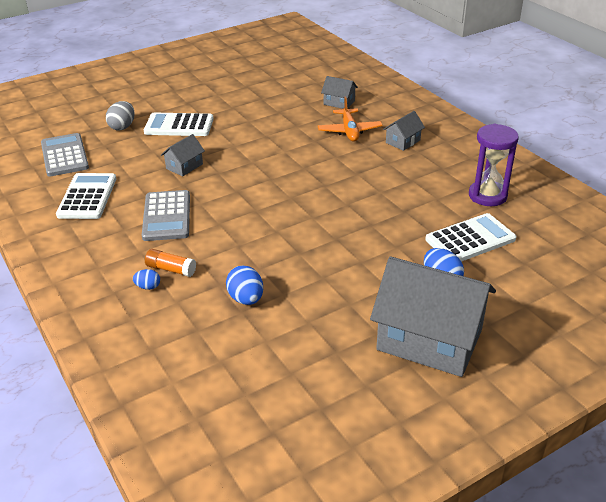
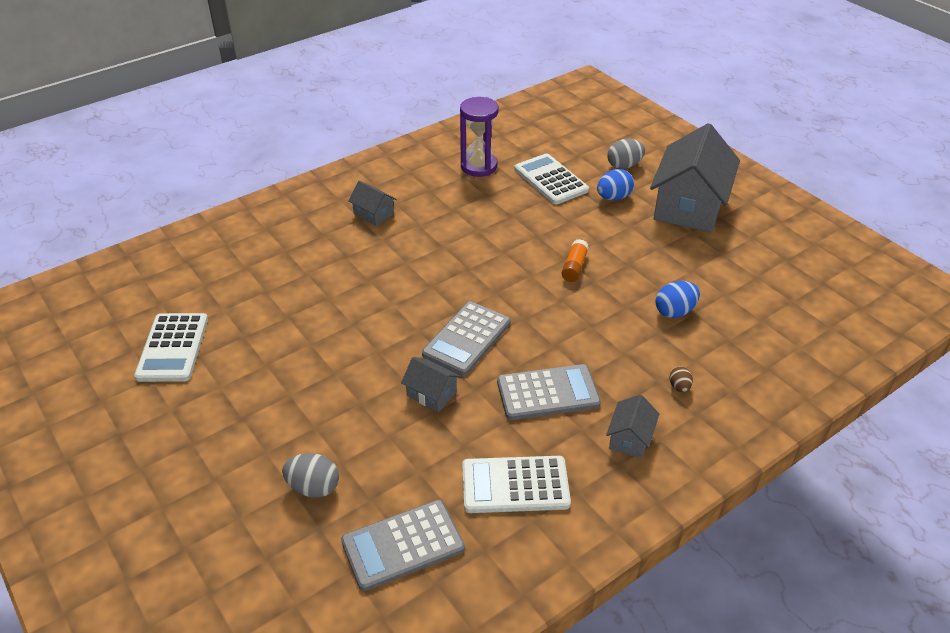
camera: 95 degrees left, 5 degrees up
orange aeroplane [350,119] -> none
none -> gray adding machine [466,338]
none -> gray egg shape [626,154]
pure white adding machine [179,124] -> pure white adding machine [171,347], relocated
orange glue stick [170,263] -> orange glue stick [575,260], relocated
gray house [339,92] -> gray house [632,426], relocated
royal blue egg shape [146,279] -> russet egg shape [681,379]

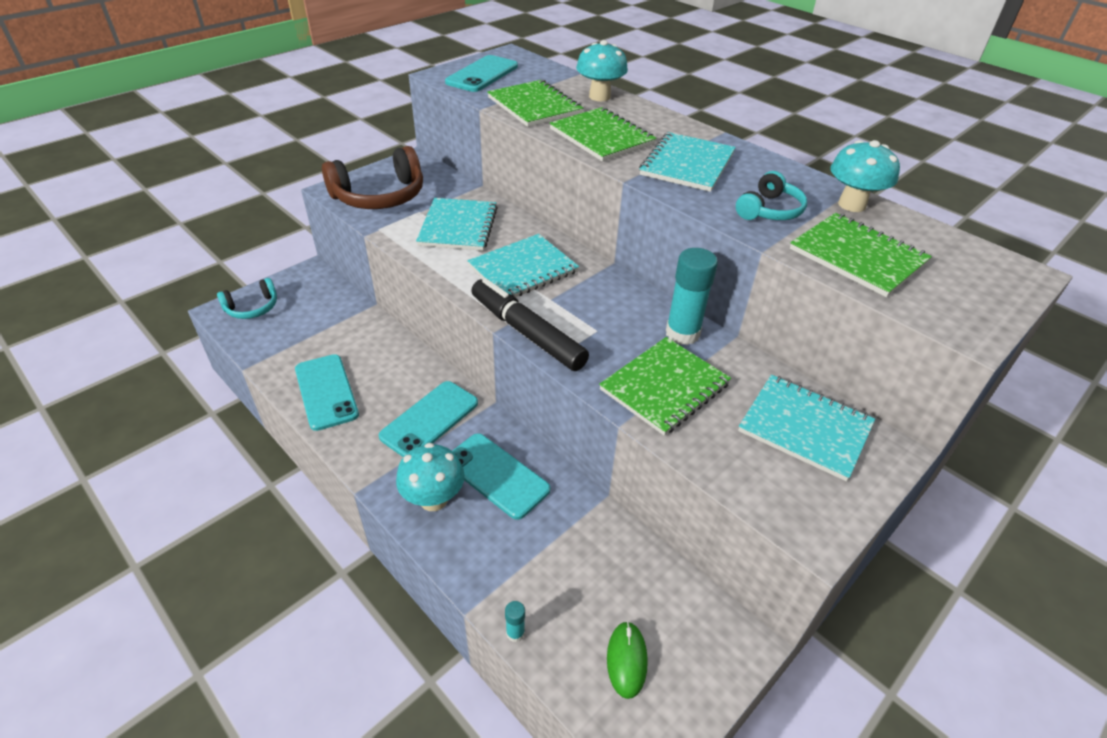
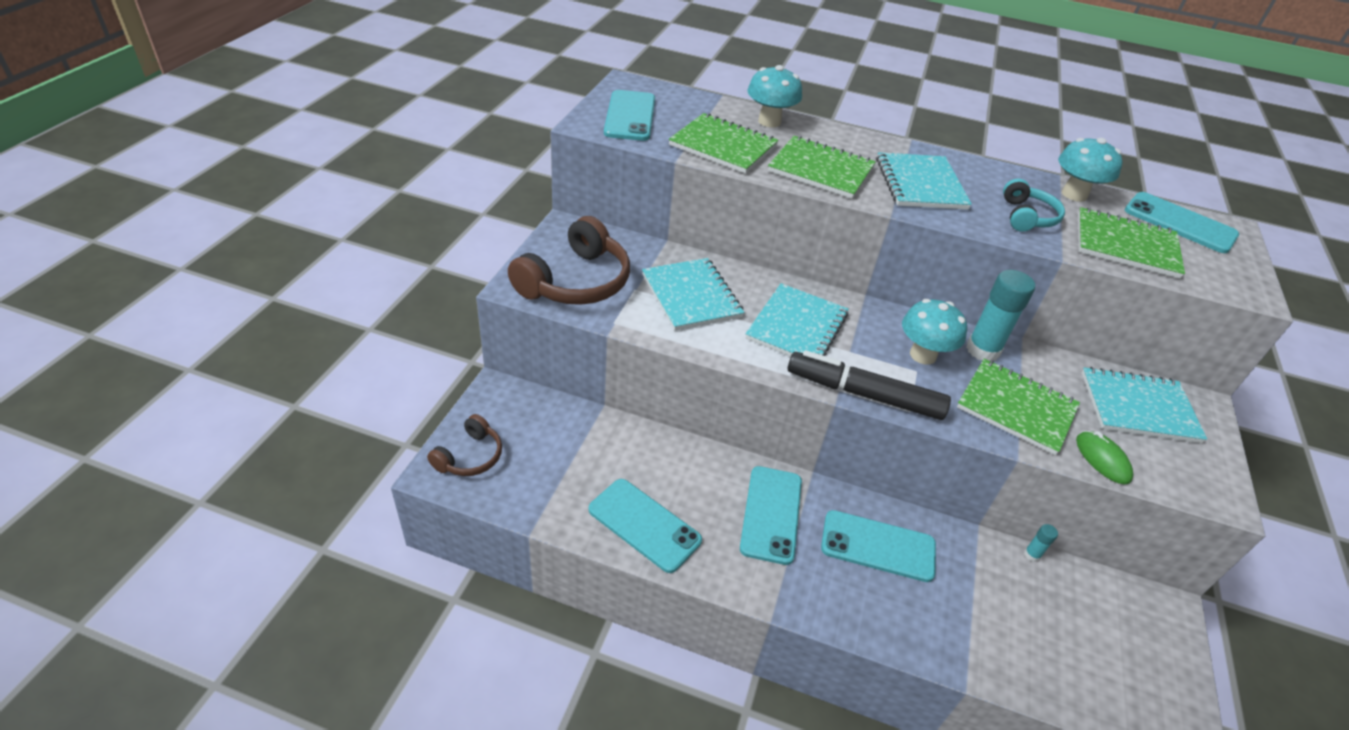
camera: 30 degrees left, 0 degrees up
none -> aqua mobile phone [1182,222]
aqua toadstool [430,477] -> aqua toadstool [934,332], relocated
aqua glue stick [515,621] -> aqua glue stick [1041,543], relocated
green PC mouse [627,660] -> green PC mouse [1104,457], relocated
aqua over-ear headphones [247,298] -> russet over-ear headphones [464,445]
green exercise book [665,386] -> green exercise book [1018,407], 75 degrees counterclockwise

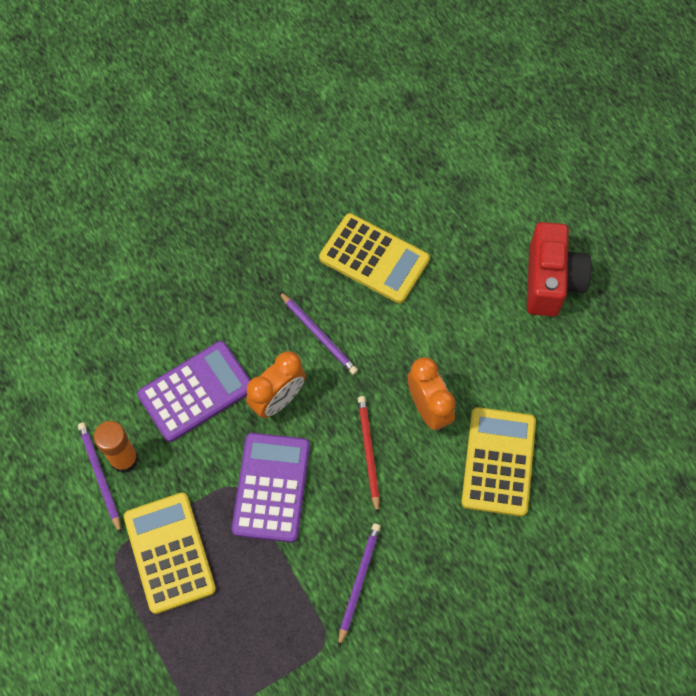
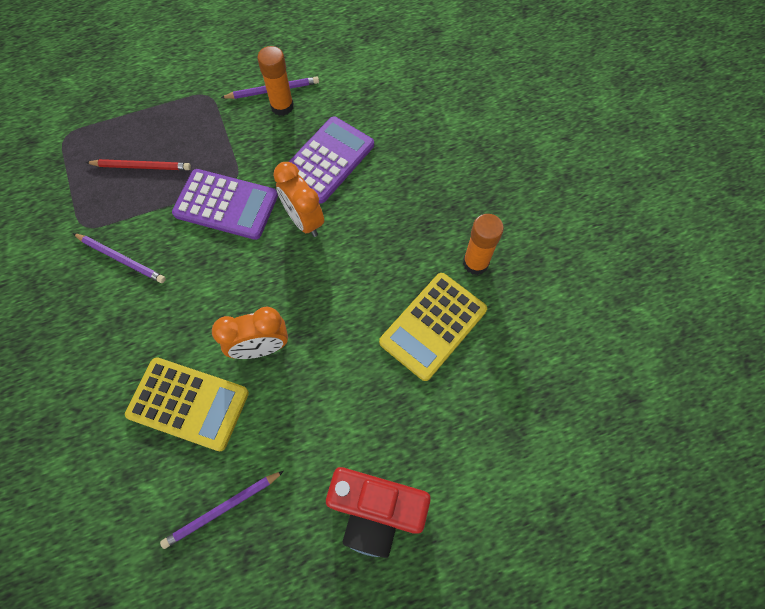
camera: 100 degrees right, 0 degrees up
yellow adding machine [170,553] -> none
none -> orange glue stick [483,244]
purple lead pencil [318,333] -> purple lead pencil [222,510], relocated
crimson lead pencil [369,455] -> crimson lead pencil [138,164], relocated
purple adding machine [194,391] -> purple adding machine [331,160], 120 degrees counterclockwise

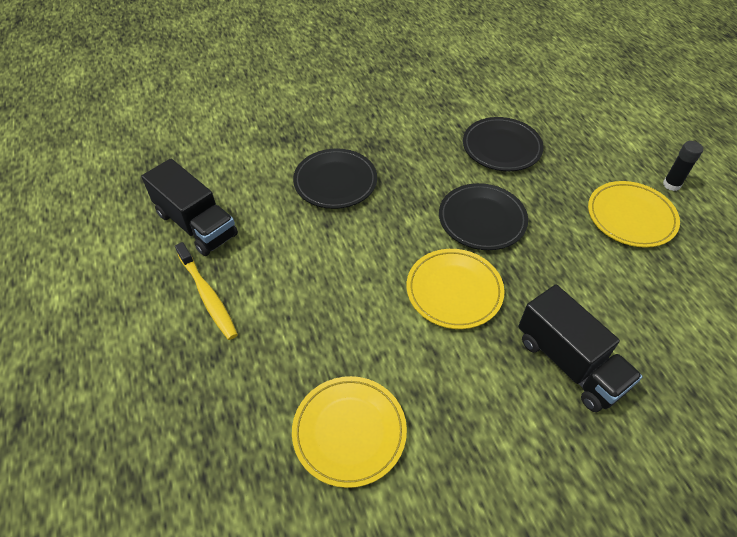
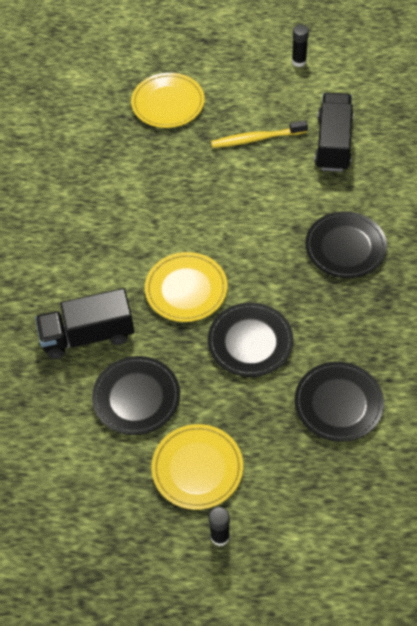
camera: 115 degrees right, 5 degrees up
none -> black plate [136,395]
none -> black glue stick [300,45]
yellow plate [349,432] -> yellow plate [168,100], relocated
black lorry [189,207] -> black lorry [334,132], 120 degrees clockwise

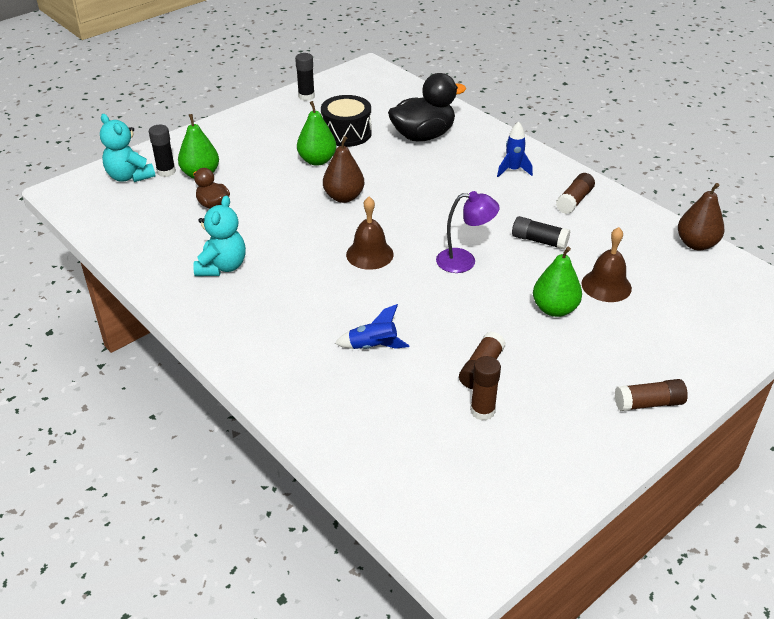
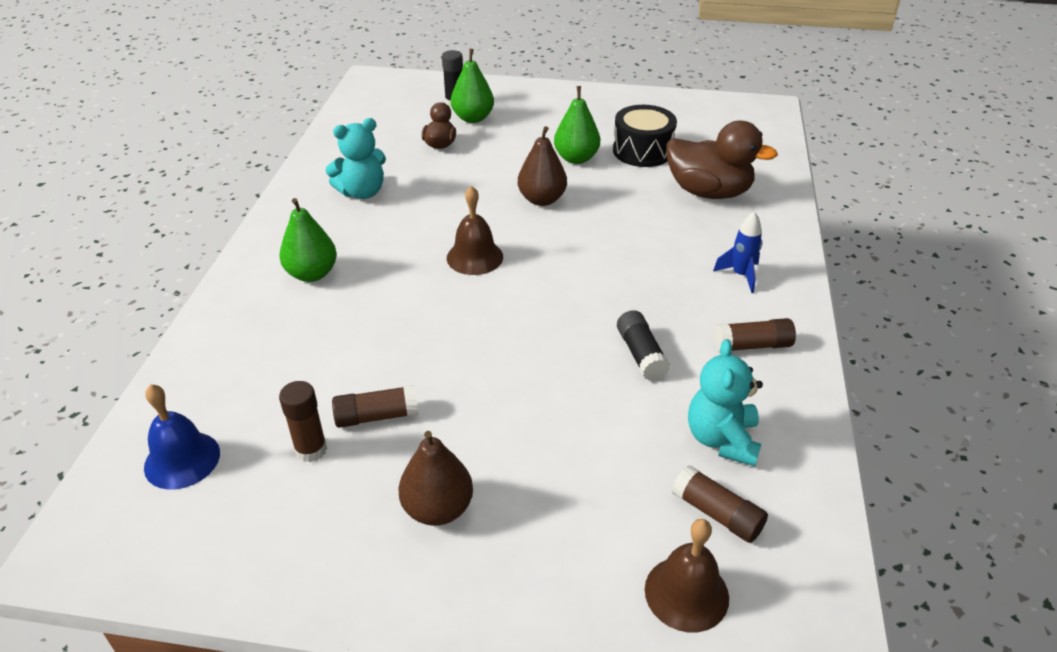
camera: 50 degrees right, 0 degrees up
black glue stick [305,77] -> none
royal blue spaceship [372,326] -> none
purple reading lamp [467,232] -> none
none -> royal blue hand bell [182,437]
aqua teddy [127,148] -> aqua teddy [725,402], relocated
green pear [557,282] -> green pear [308,240], relocated
russet hand bell [606,264] -> russet hand bell [687,575], relocated
russet glue stick [651,395] -> russet glue stick [720,504], relocated
russet pear [701,217] -> russet pear [435,478], relocated
black duck [427,107] -> russet duck [722,160]

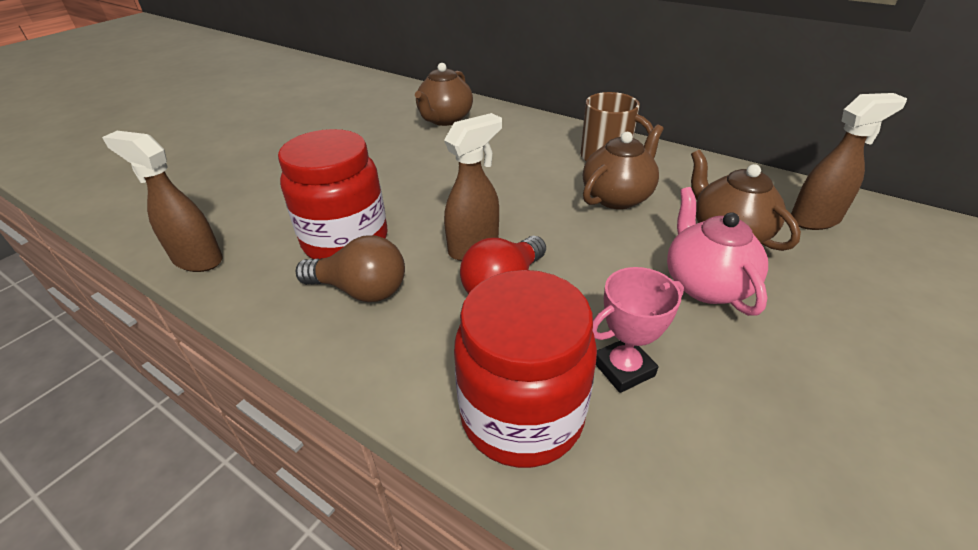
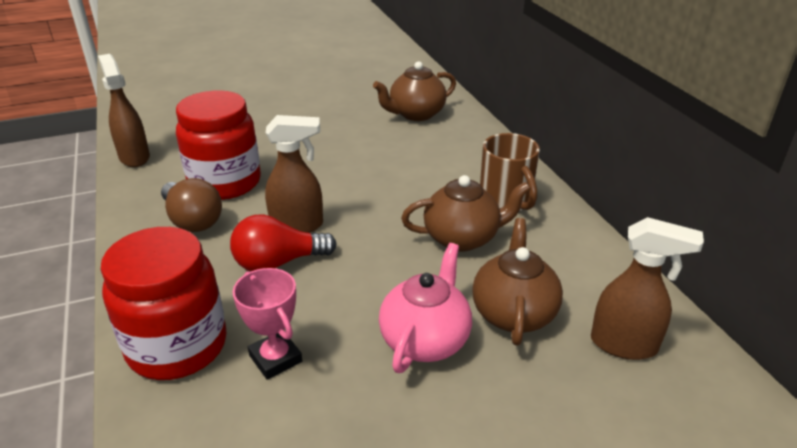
camera: 35 degrees right, 5 degrees down
pink award cup [638,330] -> pink award cup [267,324], 45 degrees clockwise

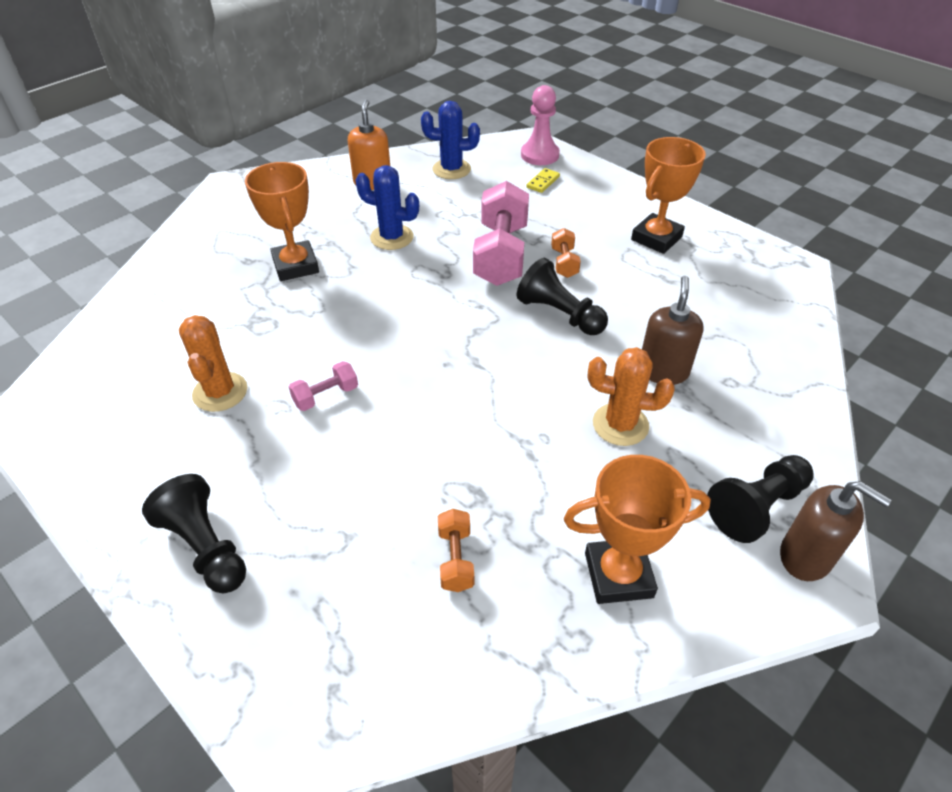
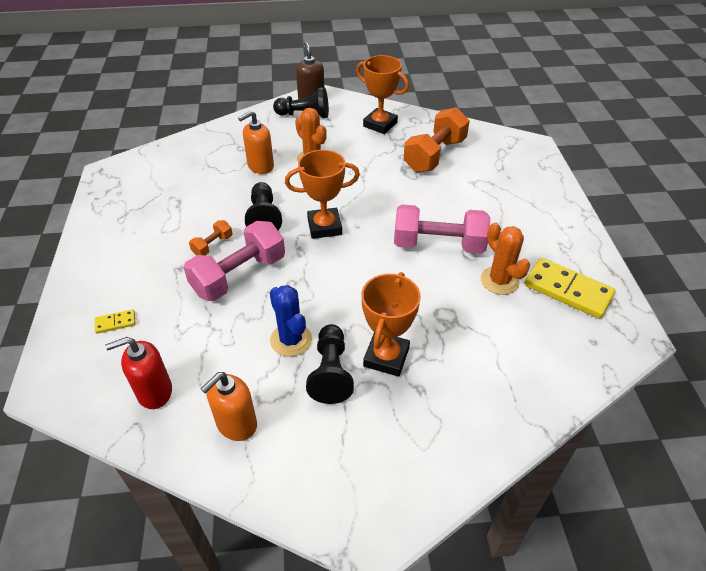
camera: 140 degrees left, 0 degrees up
pink chess pawn [540,125] -> none
none -> yellow domino piece [569,288]
black chess pawn [194,533] -> black chess pawn [330,364], relocated
orange award cup [668,195] -> orange award cup [322,194], relocated
royal blue prickly plant [450,140] -> crimson soap pump [138,373]
russet soap pump [673,330] -> orange soap pump [256,142]
orange prickly plant [213,363] -> orange prickly plant [505,259], 60 degrees counterclockwise
pink hand weight [323,386] -> pink hand weight [442,229], x2.12
orange hand weight [456,550] -> orange hand weight [437,139], x2.12

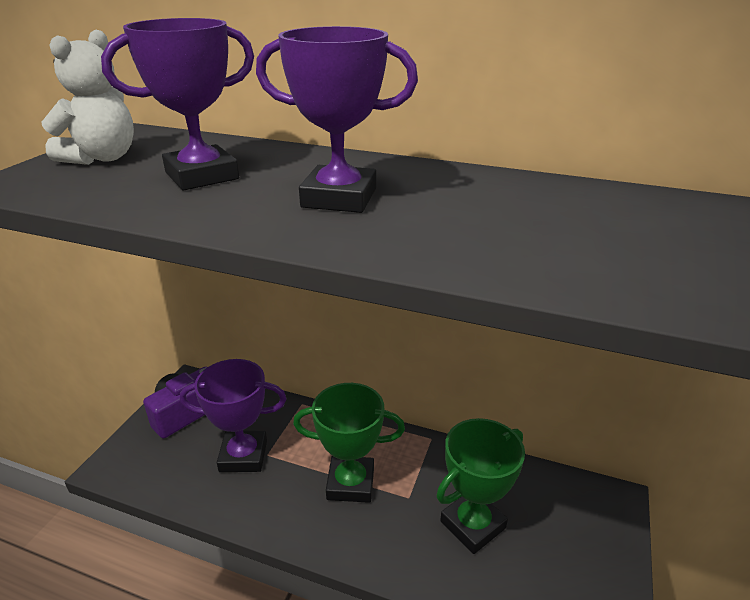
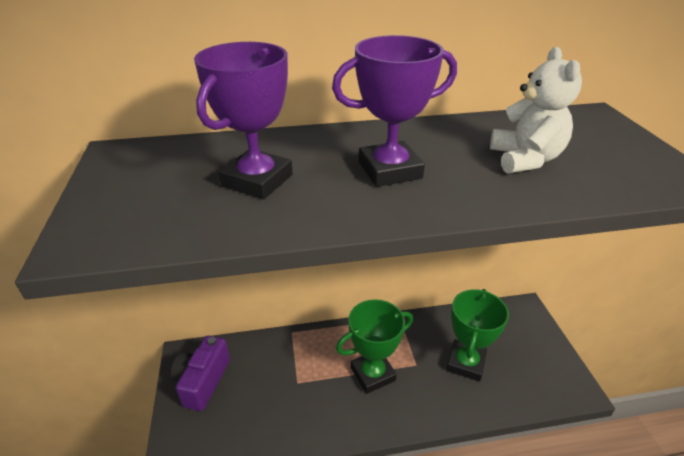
camera: 30 degrees left, 5 degrees up
purple award cup [233,415] -> none
pure white teddy [88,97] -> pure white teddy [536,110], relocated

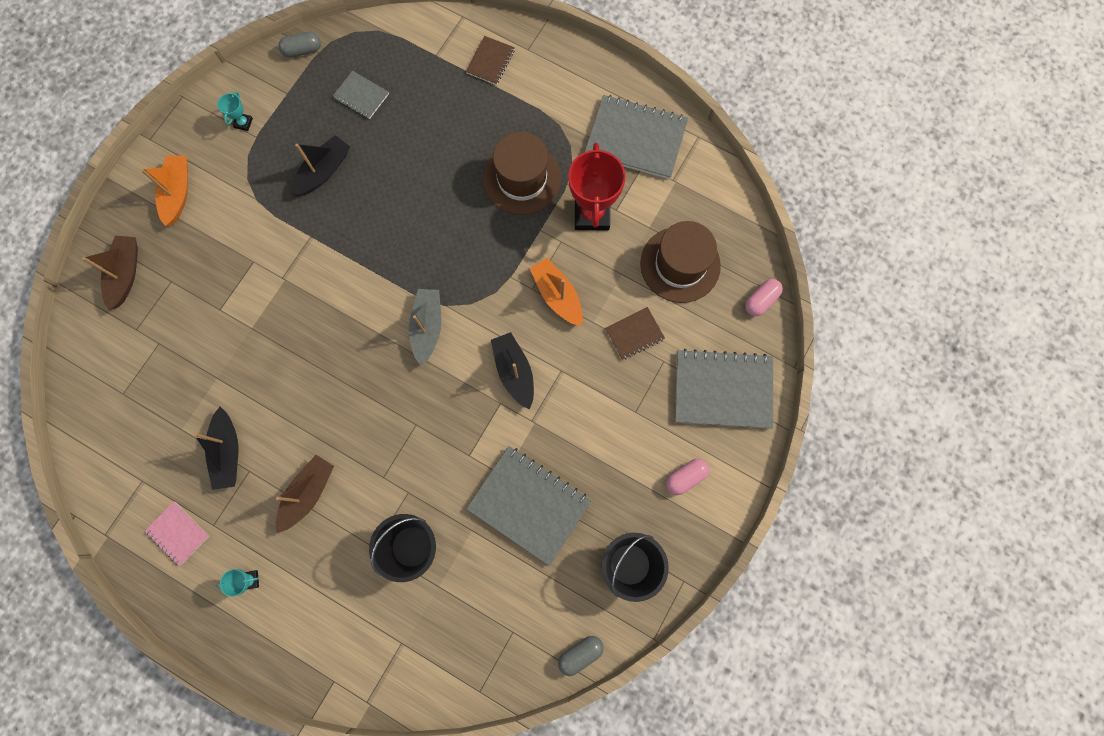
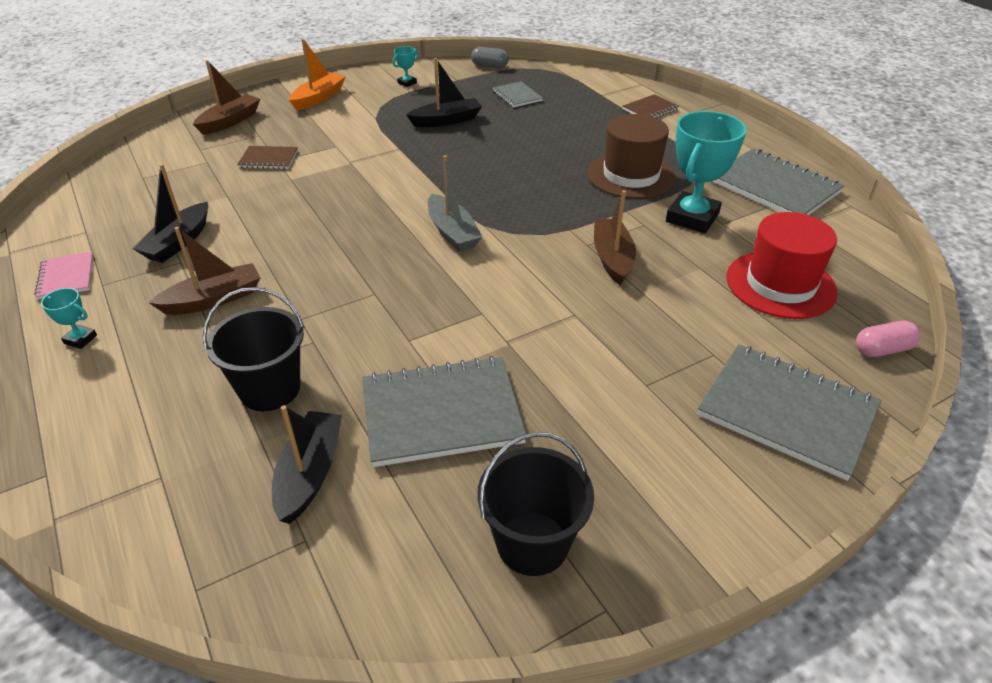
camera: 30 degrees right, 35 degrees down
gray capsule [581,656] -> none
pink capsule [687,477] -> none
black boat [512,371] -> black boat [307,464], relocated
russet exercise book [635,333] -> russet exercise book [267,157], relocated
orange boat [556,292] -> russet boat [615,237]
crimson award cup [597,187] -> aqua award cup [706,172]
russet tall hat [680,262] -> crimson tall hat [782,265]
gray boat [425,327] -> gray boat [455,203], 120 degrees clockwise
gray exercise book [528,506] -> gray exercise book [444,411], 75 degrees counterclockwise

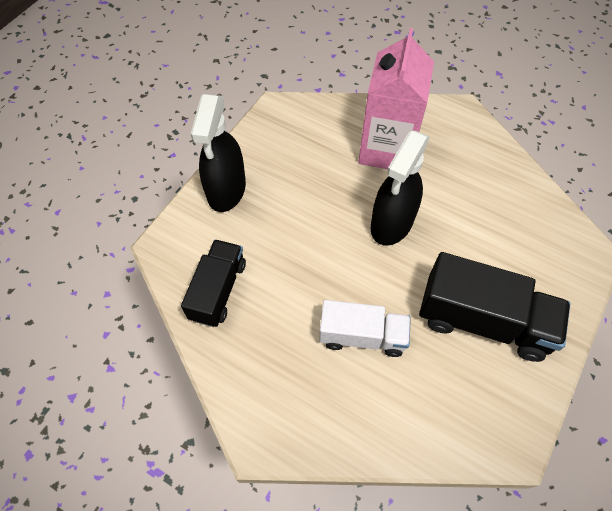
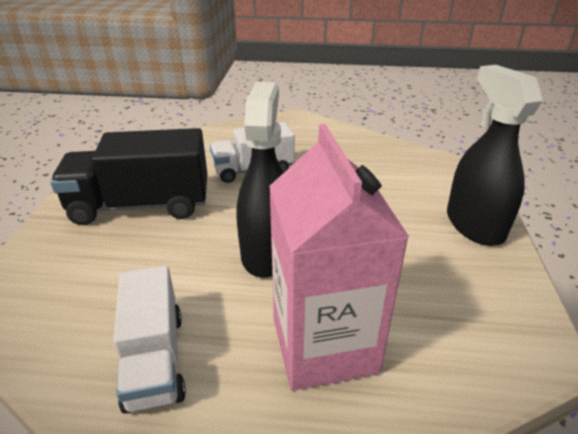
camera: 155 degrees right, 25 degrees down
black lorry [213,283] -> none
none -> pure white lorry [149,340]

